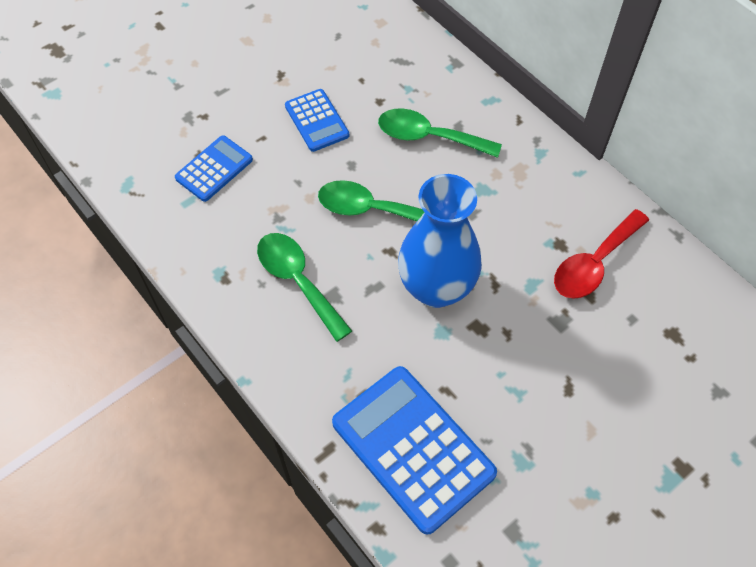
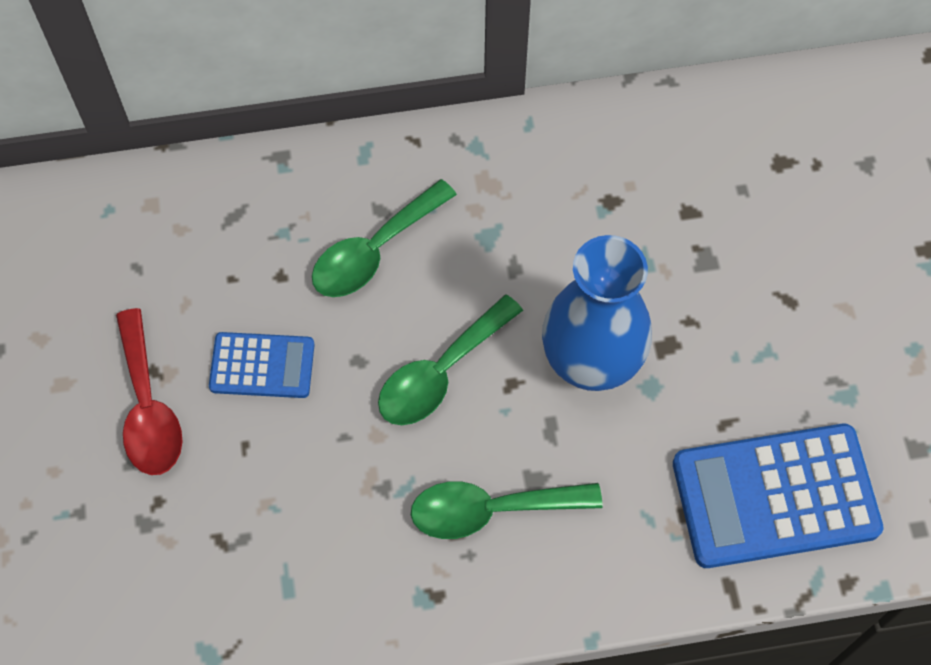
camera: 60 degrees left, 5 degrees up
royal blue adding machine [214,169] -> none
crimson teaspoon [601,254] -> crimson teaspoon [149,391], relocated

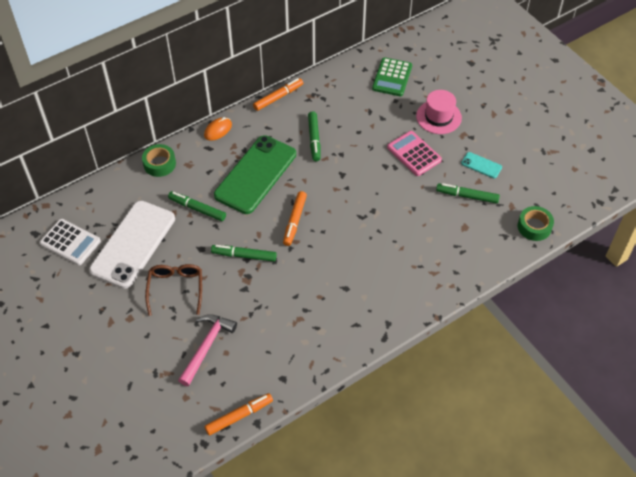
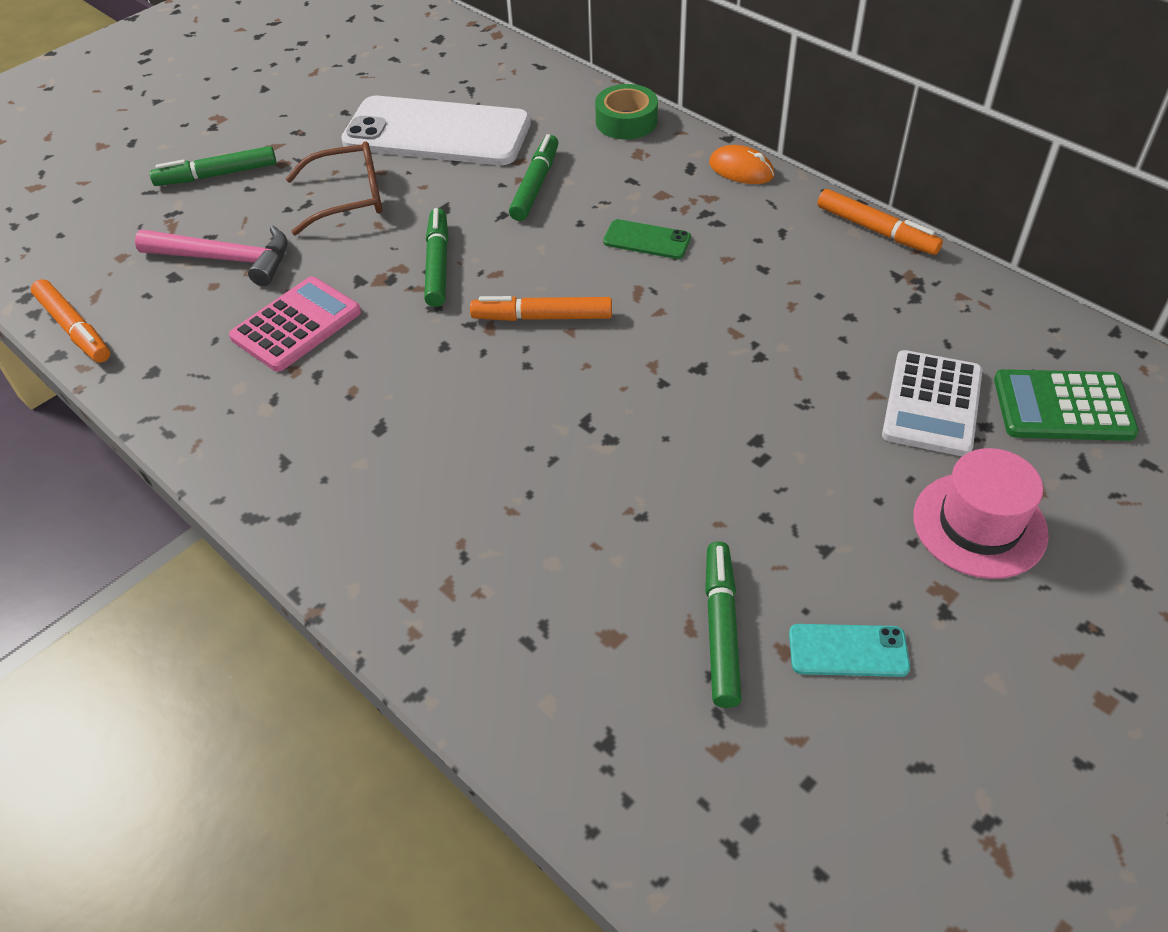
camera: 80 degrees right, 5 degrees down
green tape [536,223] -> none
pure white adding machine [70,242] -> pure white adding machine [932,403], relocated
green felt pen [314,136] -> green felt pen [213,166], relocated
pink adding machine [414,153] -> pink adding machine [295,324], relocated
aqua mobile phone [481,165] -> aqua mobile phone [849,650], 75 degrees clockwise
green mobile phone [255,174] -> green mobile phone [647,239], x0.41

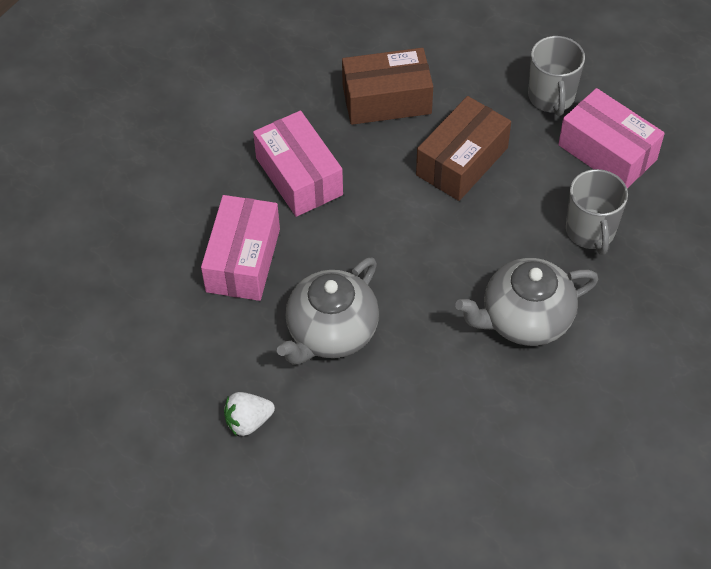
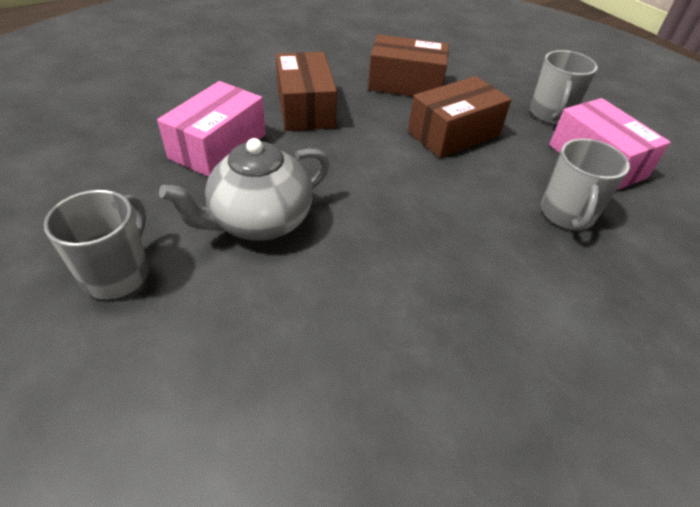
camera: 15 degrees right, 10 degrees down
gray teapot [526,302] -> none
pure white strawberry [249,414] -> gray mug [96,244]
pink box [298,164] -> russet box [306,91]

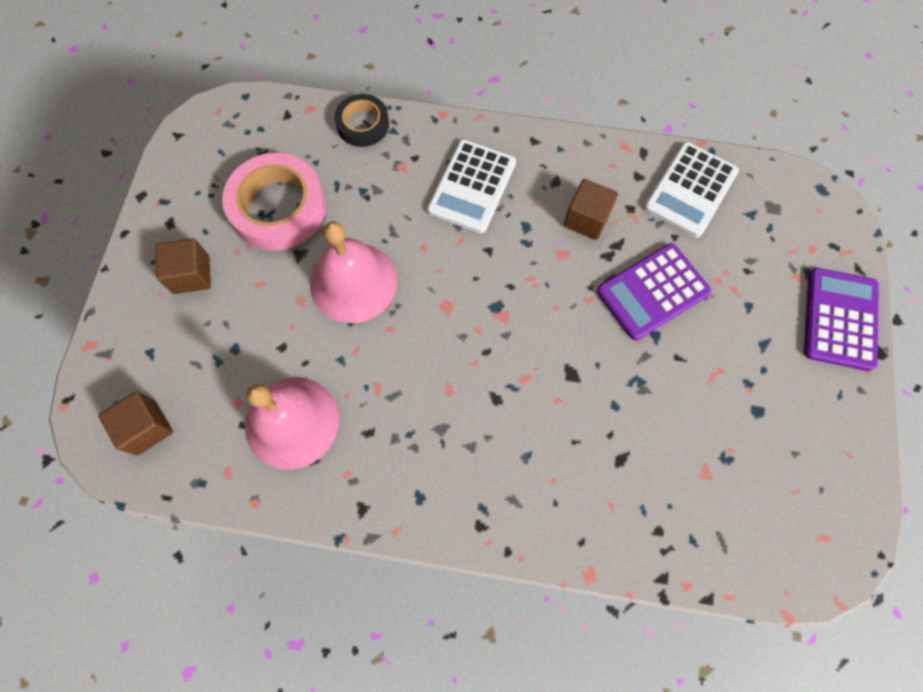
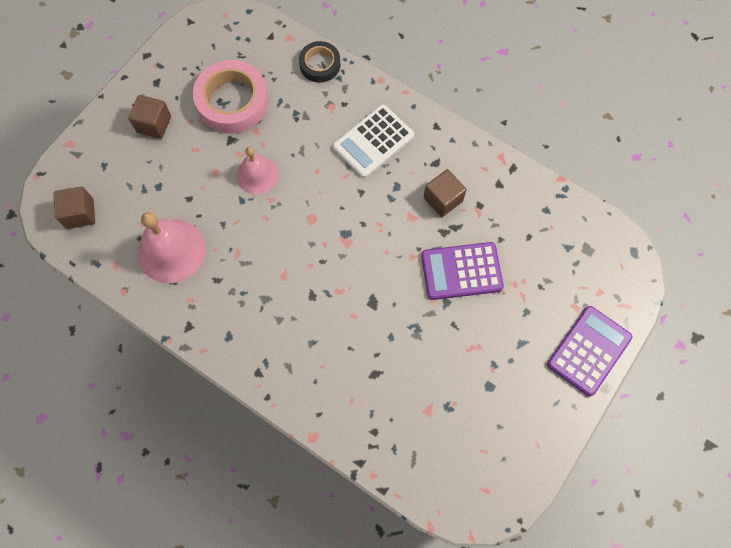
camera: 25 degrees right, 0 degrees up
pure white adding machine [691,190] -> none
pink hand bell [353,272] -> pink hand bell [257,170], x0.64

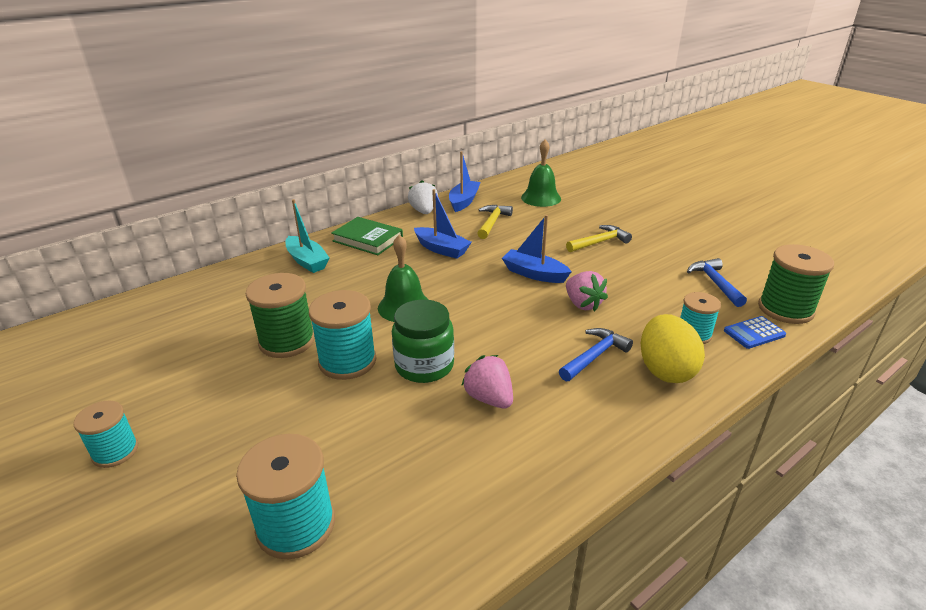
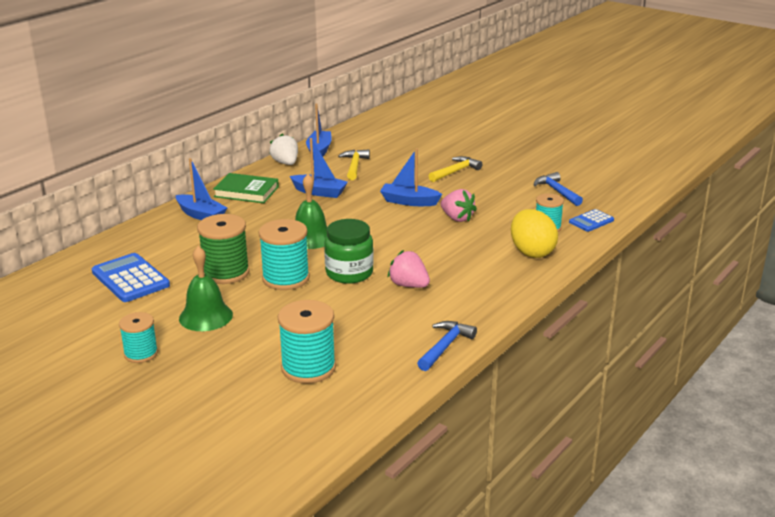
camera: 15 degrees left, 5 degrees down
green spool [796,284] -> none
none -> royal blue adding machine [131,277]
green hand bell [541,173] -> green hand bell [206,288], relocated
royal blue hammer [596,354] -> royal blue hammer [447,346], relocated
aqua boat [307,236] -> royal blue boat [201,189]

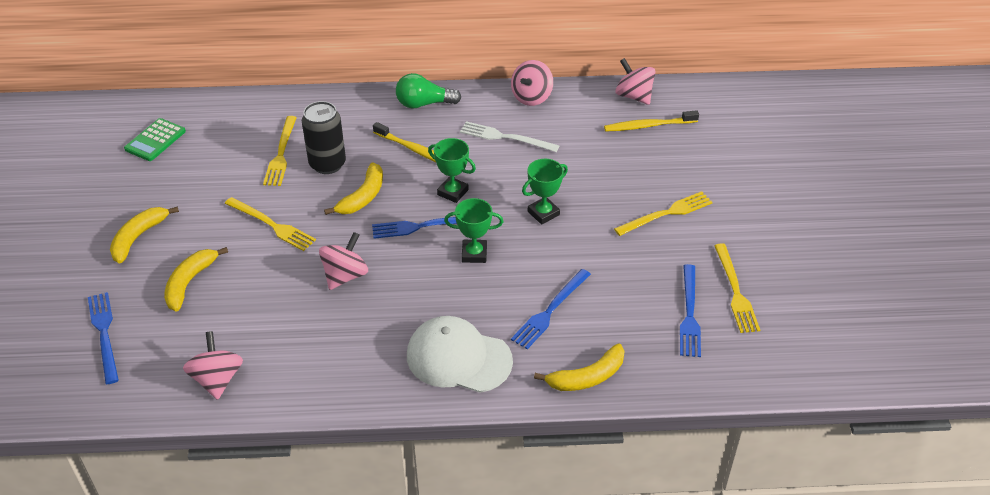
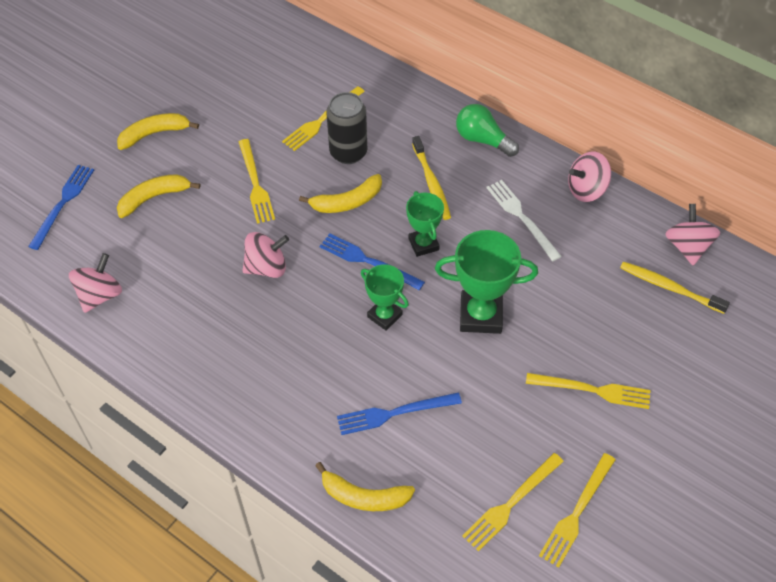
camera: 40 degrees right, 10 degrees up
green adding machine [155,139] -> none
pure white baseball cap [460,354] -> none
royal blue dinner fork [690,310] -> yellow dinner fork [513,502]
green award cup [545,191] -> green award cup [486,282], x1.62

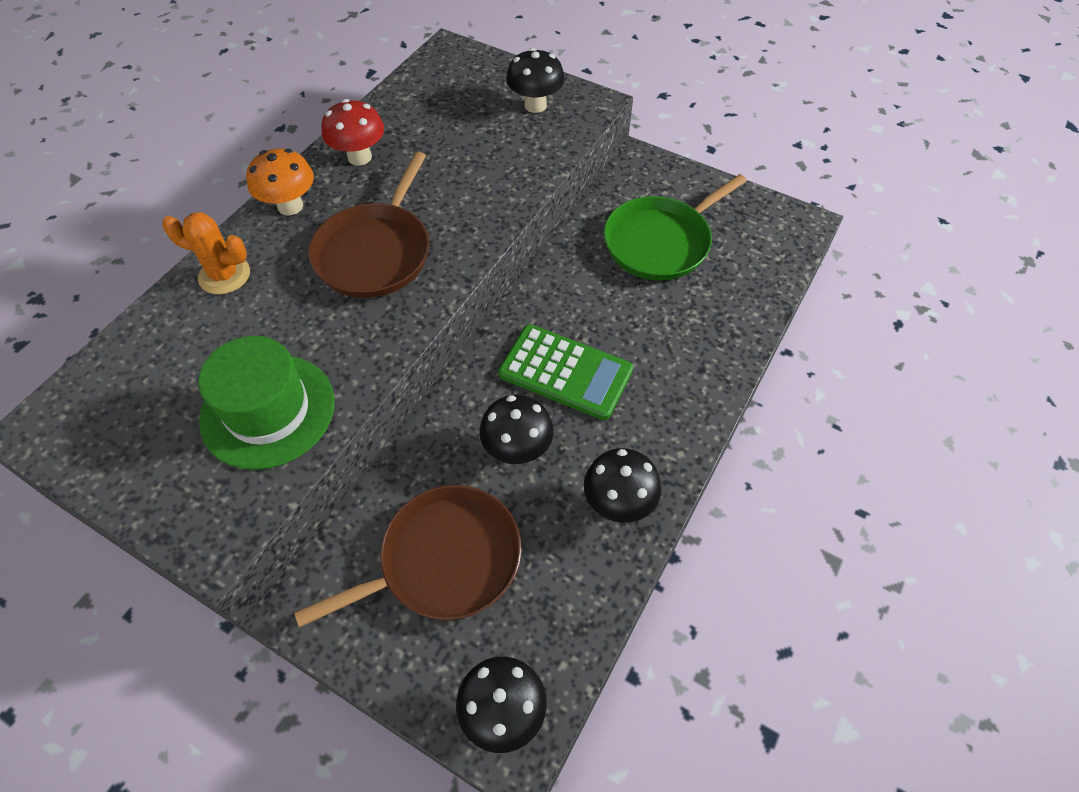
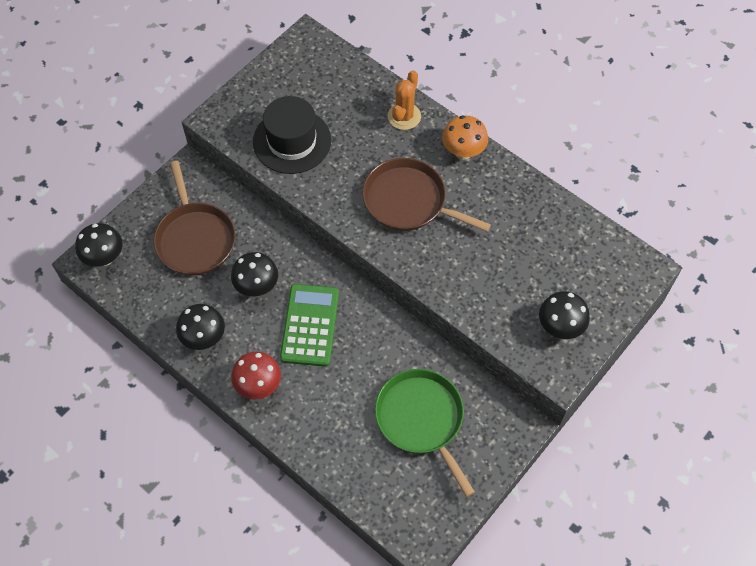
camera: 100 degrees right, 5 degrees up
crimson toadstool [353,132] -> crimson toadstool [256,376], relocated
green tall hat [266,403] -> black tall hat [292,135]
green adding machine [565,372] -> green adding machine [309,325], 150 degrees clockwise

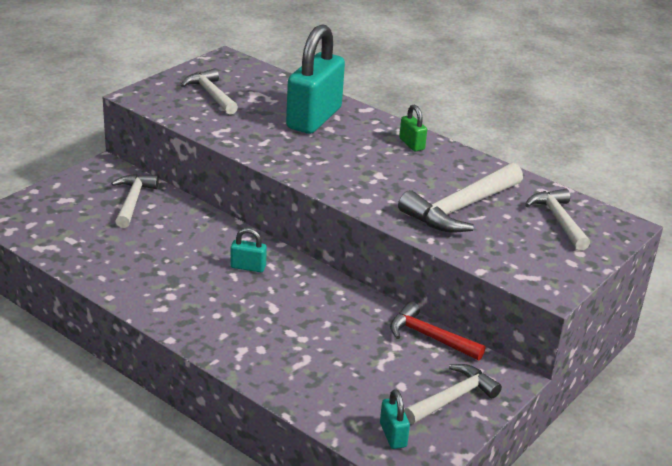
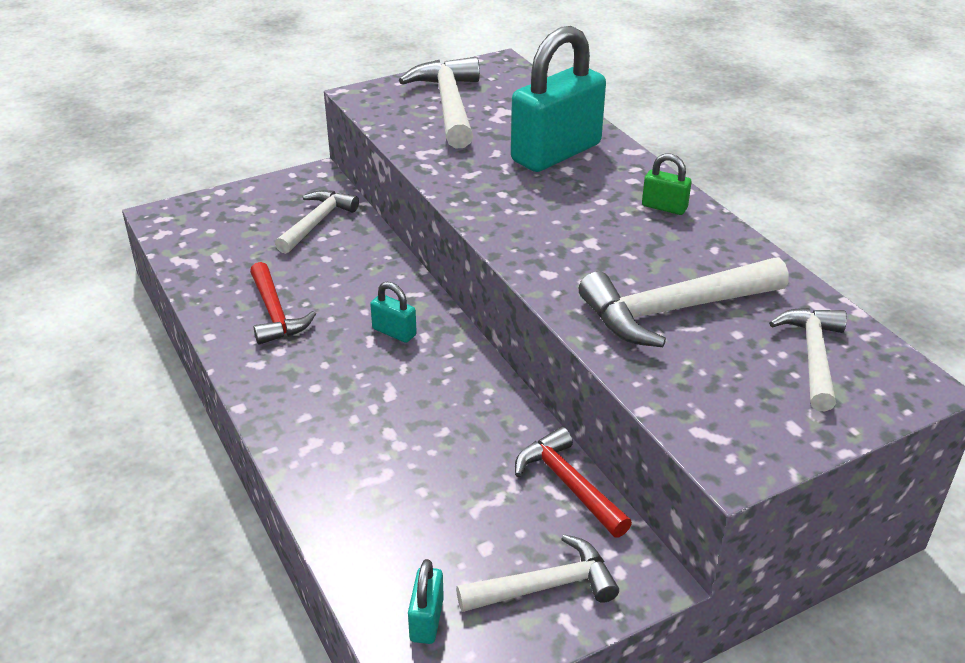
camera: 25 degrees right, 5 degrees up
none -> crimson hammer [283,303]
green padlock [413,127] -> green padlock [667,184], 60 degrees counterclockwise
pure white hammer [209,91] -> pure white hammer [439,103], x1.53

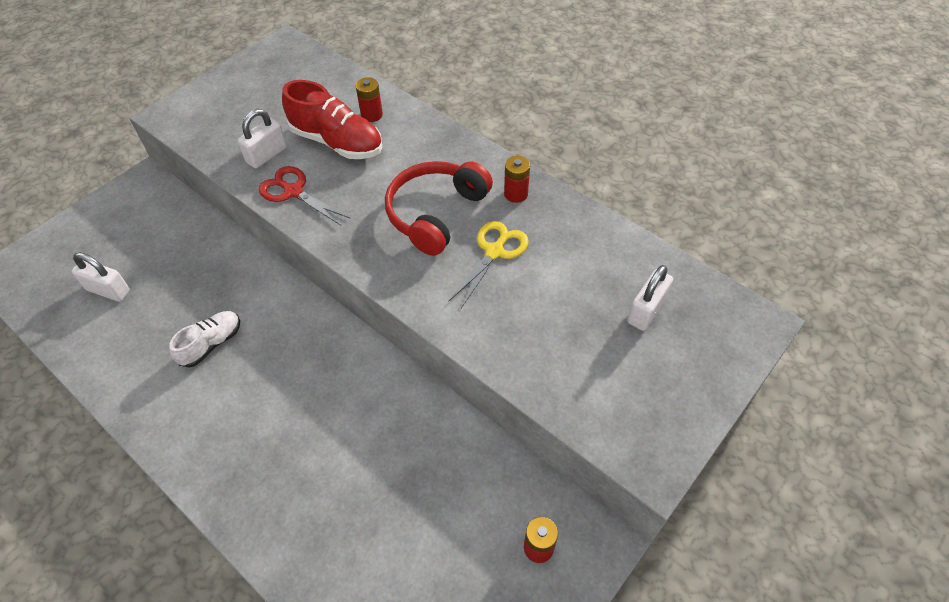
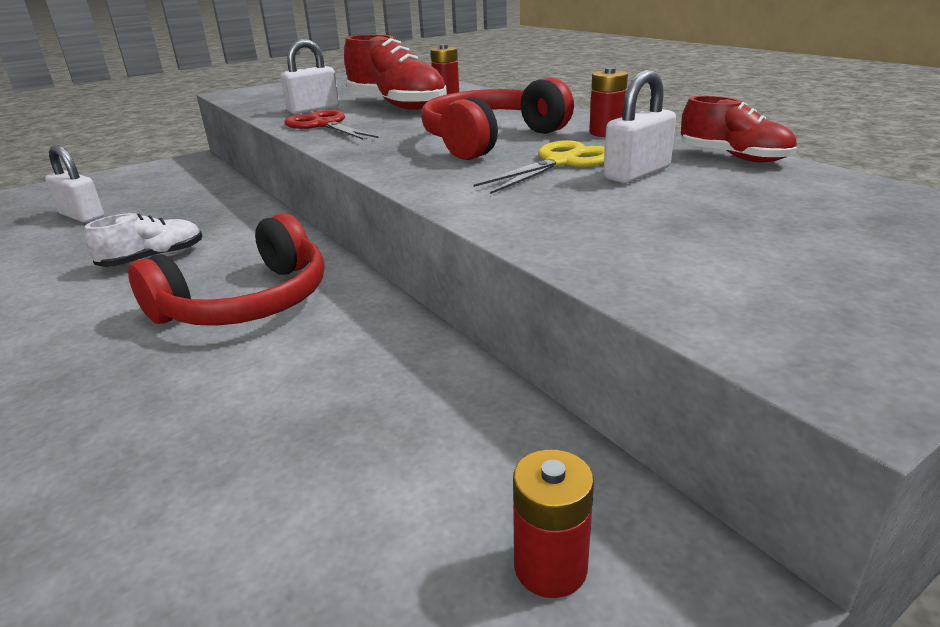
camera: 15 degrees right, 25 degrees down
none -> crimson over-ear headphones [226,269]
none -> crimson sneaker [739,129]
pure white padlock [650,298] -> pure white padlock [639,126], relocated

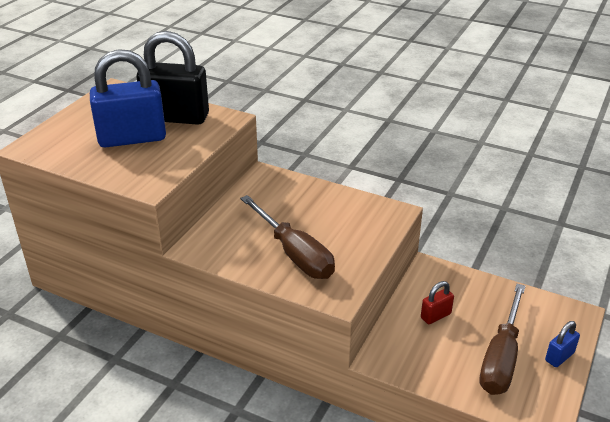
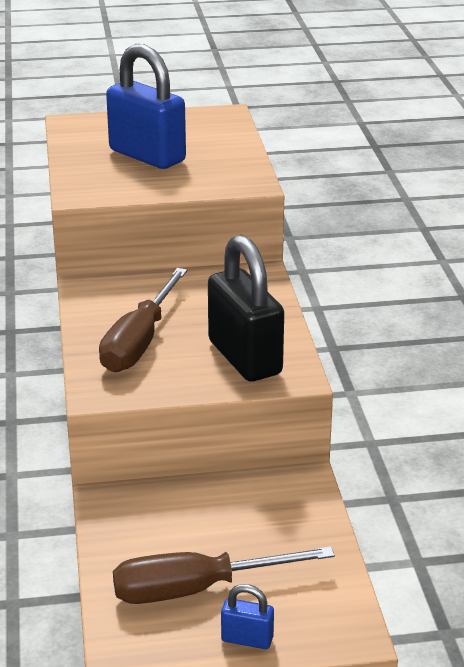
camera: 55 degrees right, 5 degrees down
crimson padlock [437,302] -> none
black padlock [172,78] -> black padlock [246,308], relocated

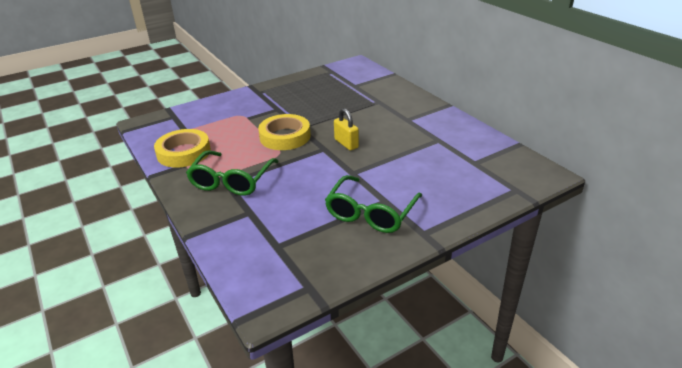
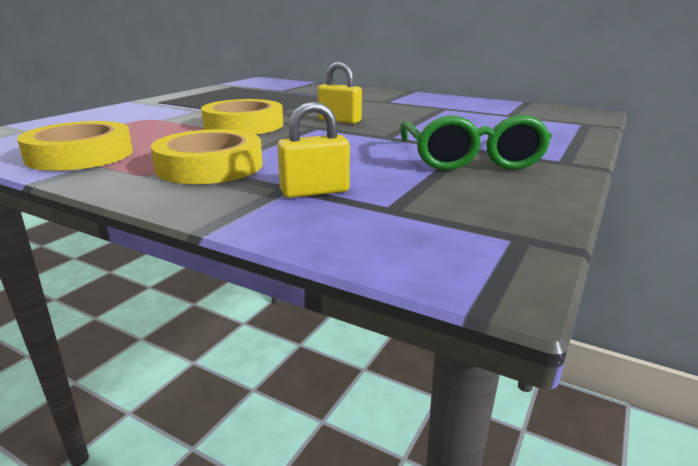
camera: 30 degrees left, 10 degrees down
none -> yellow padlock [313,150]
green glasses [232,173] -> yellow tape [207,156]

